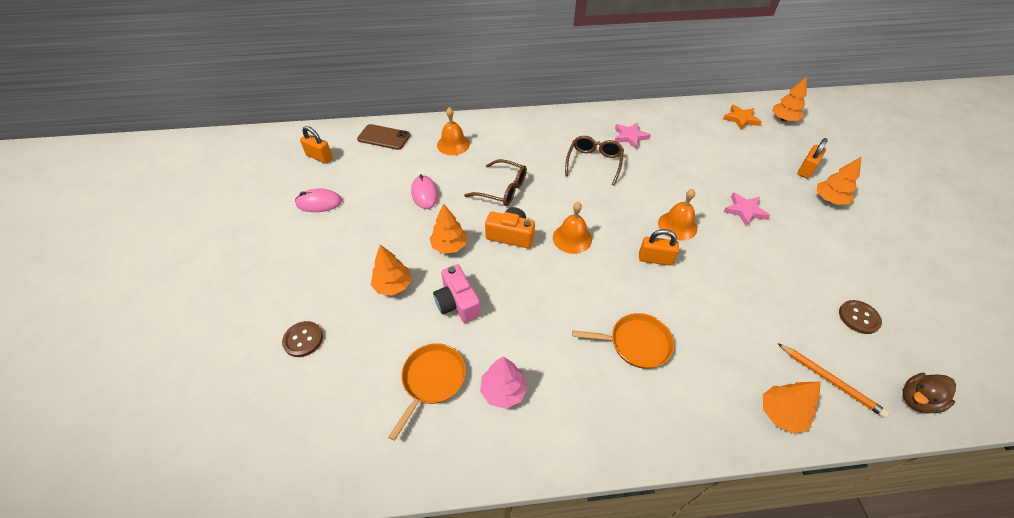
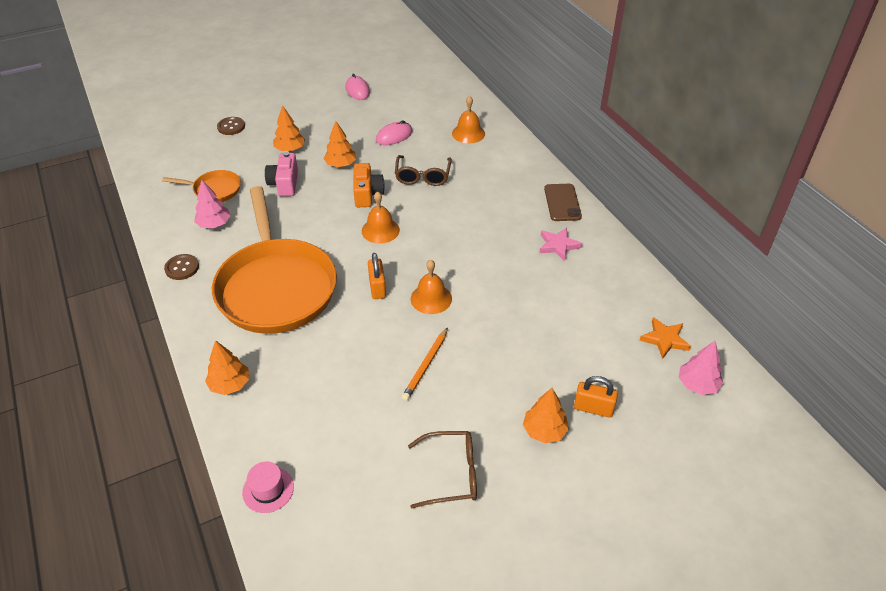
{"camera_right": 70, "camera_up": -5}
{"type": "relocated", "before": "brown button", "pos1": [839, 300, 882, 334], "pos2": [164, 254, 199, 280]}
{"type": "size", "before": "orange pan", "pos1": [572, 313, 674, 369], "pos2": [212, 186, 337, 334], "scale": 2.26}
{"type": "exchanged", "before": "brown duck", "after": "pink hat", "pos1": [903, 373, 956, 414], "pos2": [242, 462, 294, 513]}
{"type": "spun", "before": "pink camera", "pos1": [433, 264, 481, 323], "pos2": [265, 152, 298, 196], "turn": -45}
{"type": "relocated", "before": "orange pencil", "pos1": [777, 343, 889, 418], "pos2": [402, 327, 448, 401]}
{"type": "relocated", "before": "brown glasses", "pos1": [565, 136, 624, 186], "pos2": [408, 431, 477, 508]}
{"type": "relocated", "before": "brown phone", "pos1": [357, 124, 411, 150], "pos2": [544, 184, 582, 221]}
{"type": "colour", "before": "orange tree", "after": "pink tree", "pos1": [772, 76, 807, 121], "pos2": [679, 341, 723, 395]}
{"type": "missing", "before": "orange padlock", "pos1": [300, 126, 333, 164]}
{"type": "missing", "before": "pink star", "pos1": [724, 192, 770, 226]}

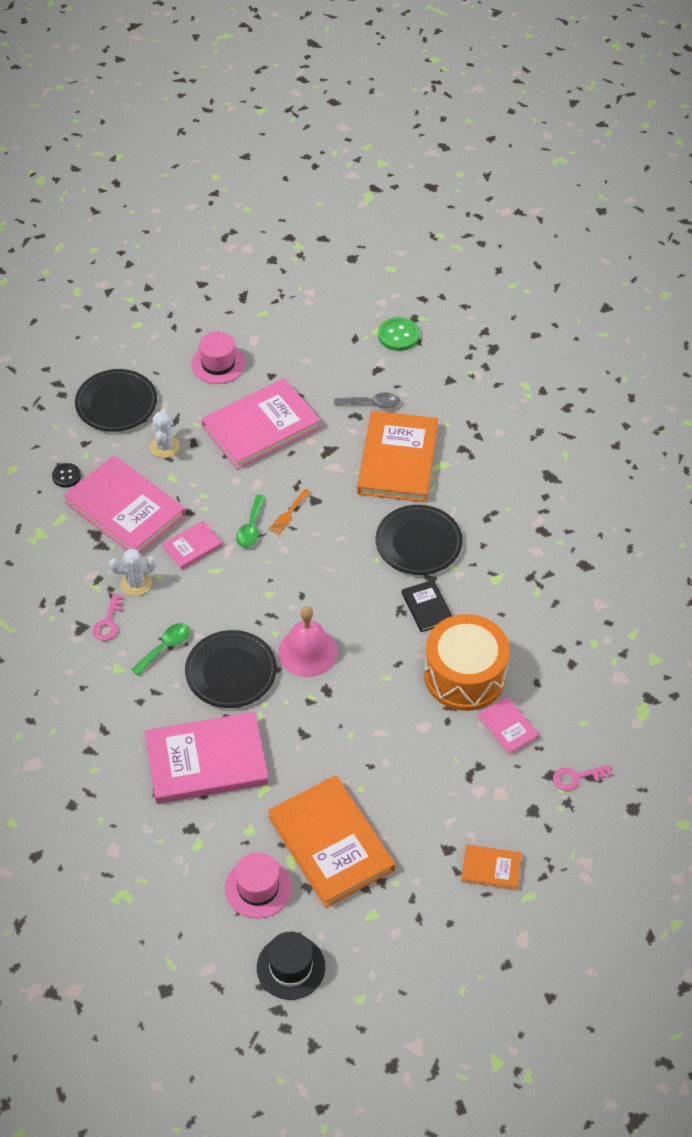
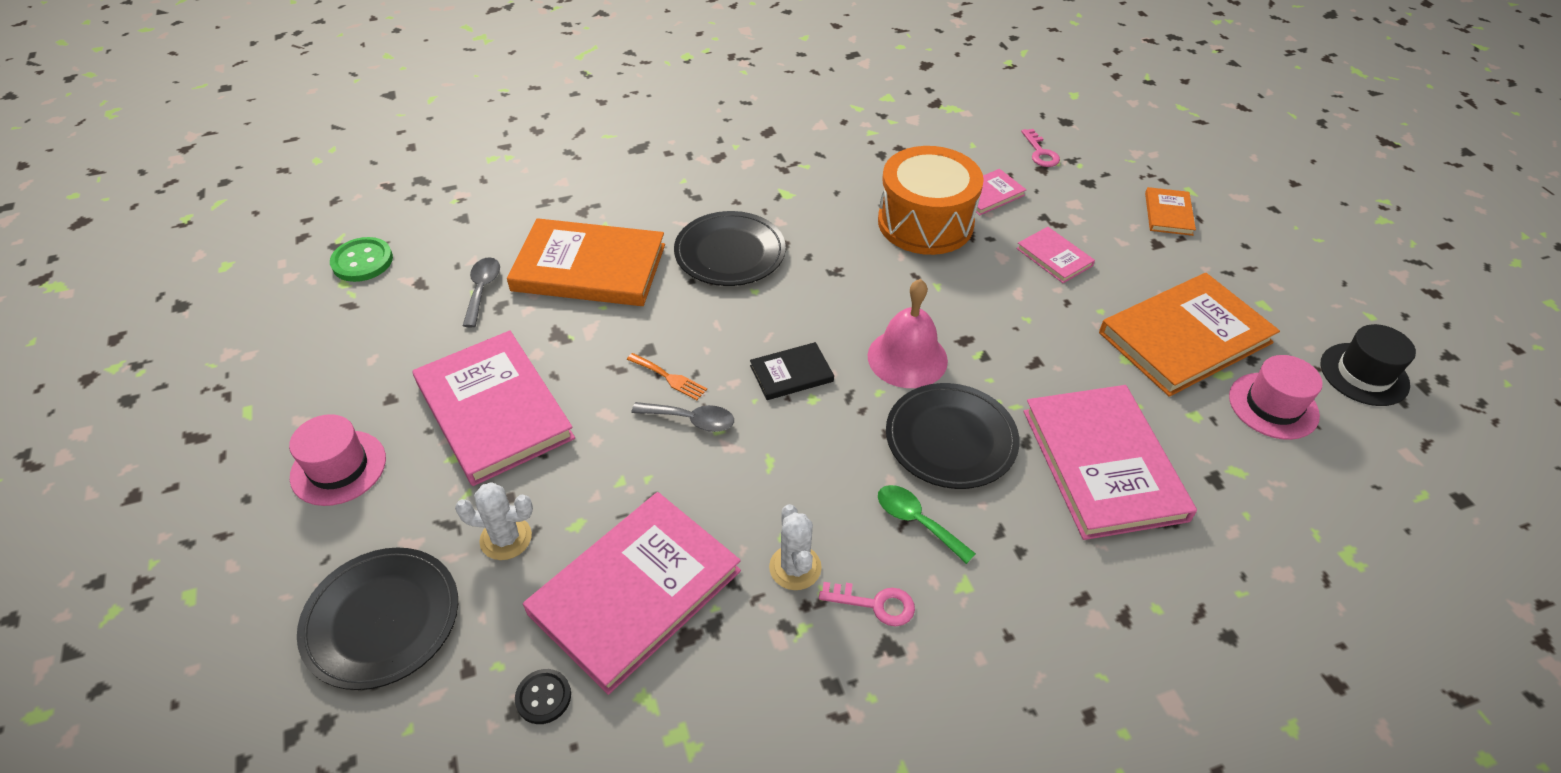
{"camera_right": -90, "camera_up": -5}
{"type": "colour", "before": "green spoon", "after": "grey spoon", "pos1": [236, 495, 265, 547], "pos2": [632, 402, 734, 432]}
{"type": "relocated", "before": "black book", "pos1": [402, 579, 452, 632], "pos2": [750, 342, 834, 400]}
{"type": "relocated", "before": "pink book", "pos1": [162, 521, 223, 570], "pos2": [1016, 227, 1095, 283]}

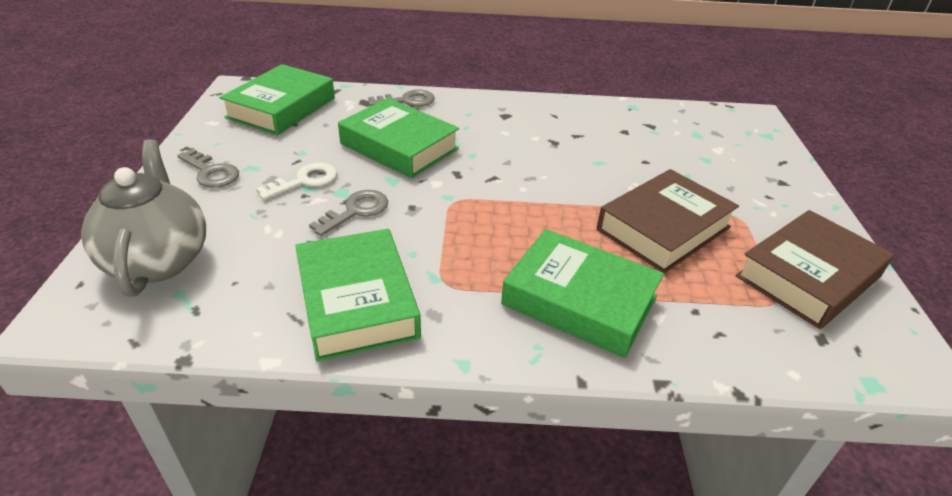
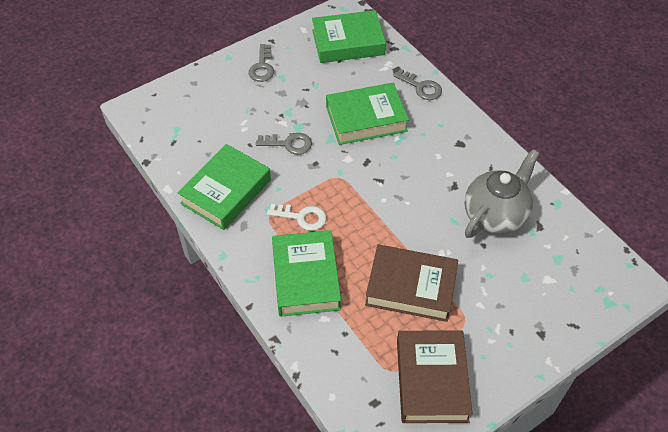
{"camera_right": 55, "camera_up": 15}
{"type": "relocated", "before": "white key", "pos1": [256, 163, 337, 200], "pos2": [267, 204, 326, 231]}
{"type": "spun", "before": "green book", "pos1": [338, 98, 459, 178], "pos2": [326, 83, 409, 145], "turn": 75}
{"type": "spun", "before": "brown book", "pos1": [736, 210, 894, 329], "pos2": [397, 330, 473, 423], "turn": 75}
{"type": "relocated", "before": "grey teapot", "pos1": [81, 139, 206, 297], "pos2": [465, 149, 540, 238]}

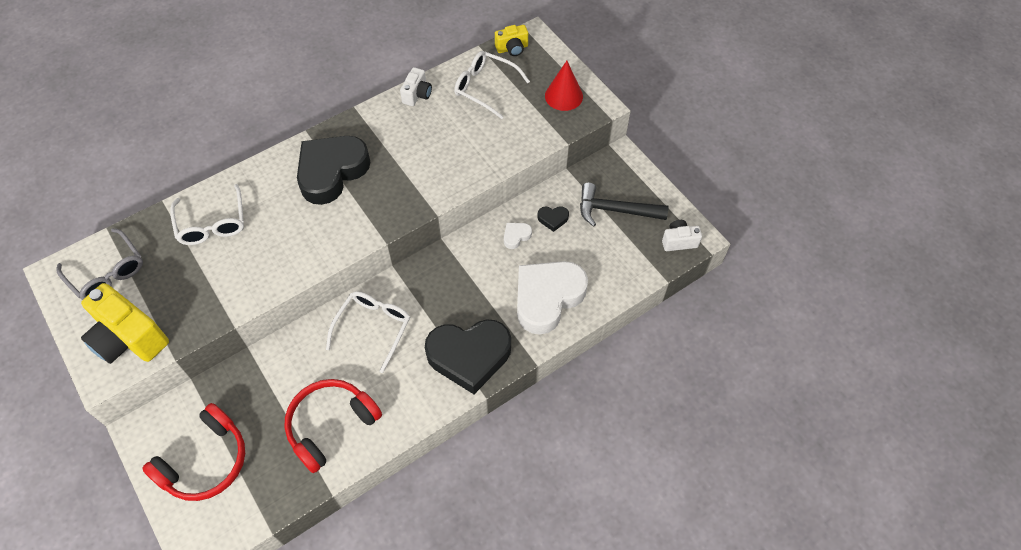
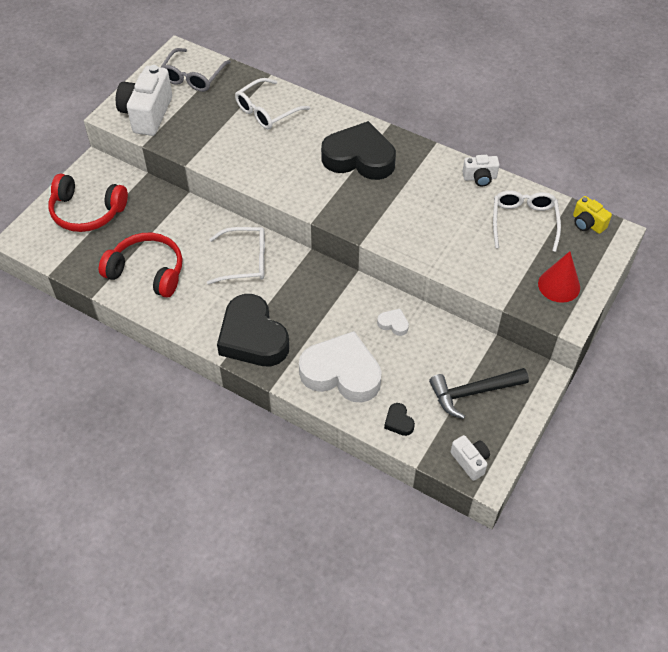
{"camera_right": 65, "camera_up": -5}
{"type": "colour", "before": "yellow camera", "after": "white camera", "pos1": [81, 283, 169, 364], "pos2": [116, 65, 172, 136]}
{"type": "relocated", "before": "black heart", "pos1": [537, 206, 569, 232], "pos2": [384, 403, 415, 436]}
{"type": "spun", "before": "black hammer", "pos1": [580, 183, 669, 227], "pos2": [429, 368, 529, 419], "turn": -90}

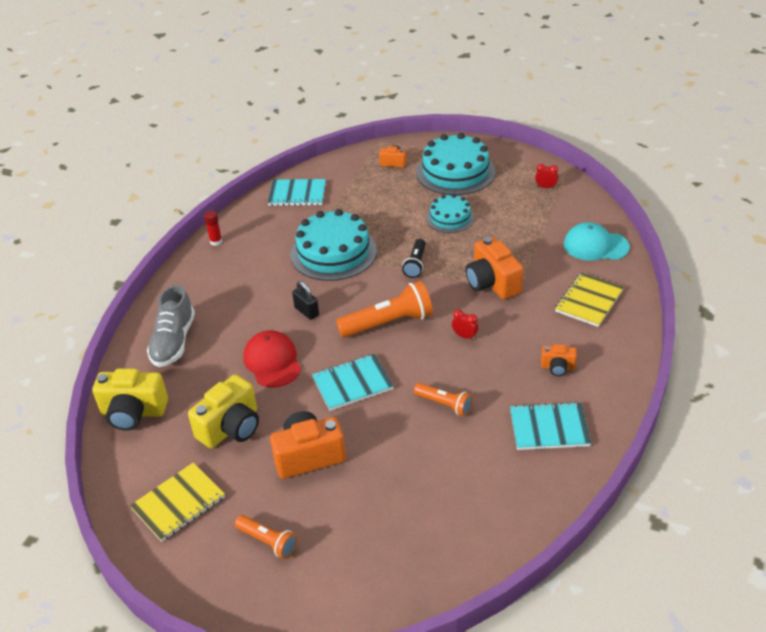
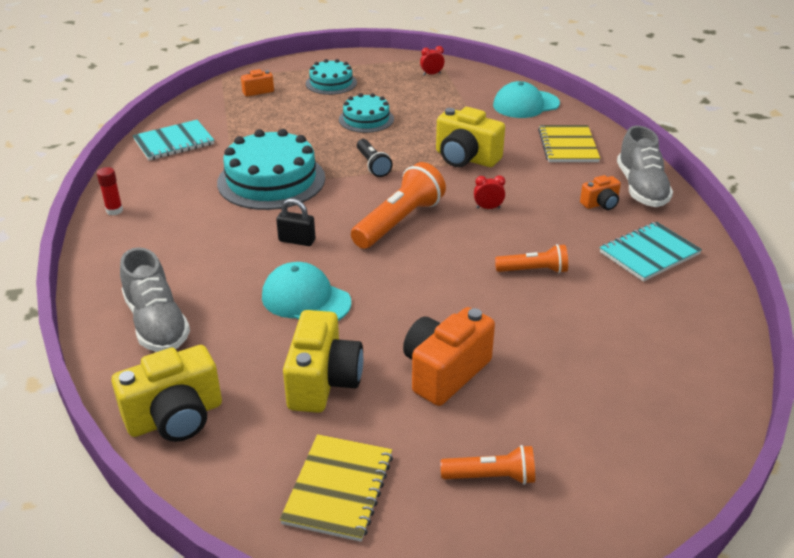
{"camera_right": -35, "camera_up": -5}
{"type": "colour", "before": "red cap", "after": "turquoise cap", "pos1": [243, 330, 301, 387], "pos2": [262, 262, 351, 321]}
{"type": "size", "before": "turquoise cake", "pos1": [416, 133, 495, 195], "pos2": [306, 59, 357, 95], "scale": 0.58}
{"type": "colour", "before": "orange camera", "after": "yellow camera", "pos1": [465, 237, 523, 299], "pos2": [436, 107, 505, 167]}
{"type": "appeared", "after": "grey shoe", "pos2": [617, 126, 673, 207]}
{"type": "missing", "before": "turquoise notebook", "pos1": [312, 354, 394, 411]}

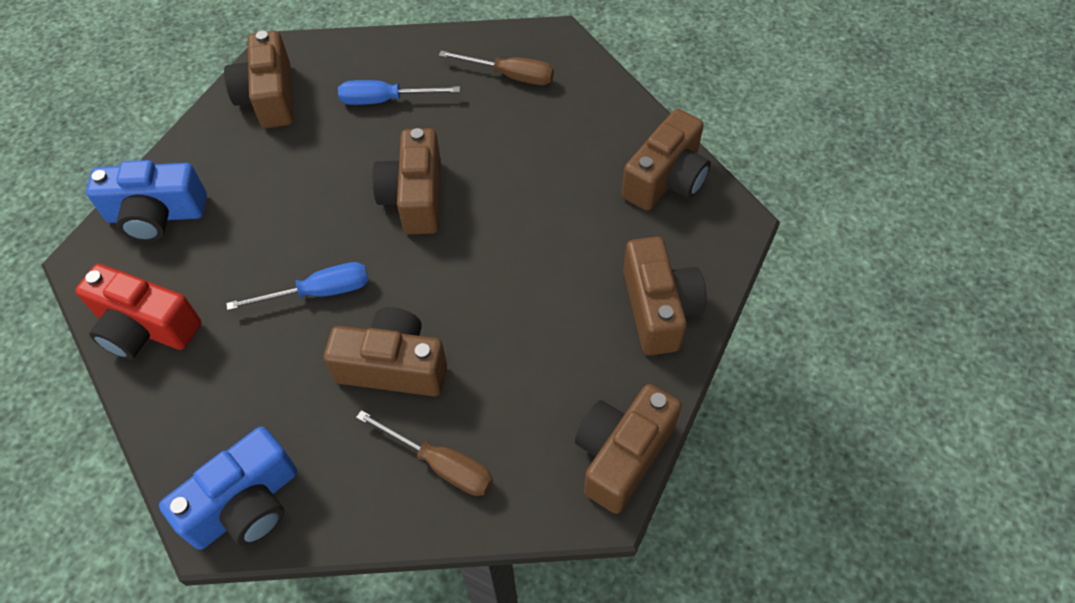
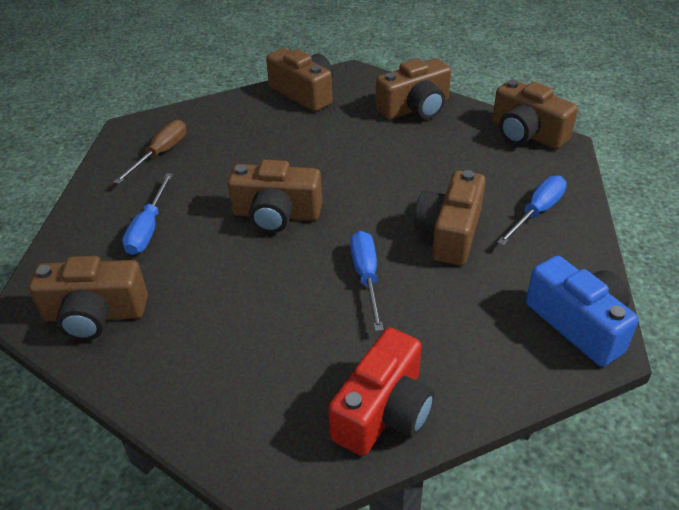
{"camera_right": -80, "camera_up": -15}
{"type": "spun", "before": "brown camera", "pos1": [623, 237, 707, 355], "pos2": [376, 58, 451, 120], "turn": 150}
{"type": "colour", "before": "brown screwdriver", "after": "blue screwdriver", "pos1": [356, 410, 493, 496], "pos2": [497, 176, 567, 245]}
{"type": "missing", "before": "blue camera", "pos1": [86, 160, 207, 242]}

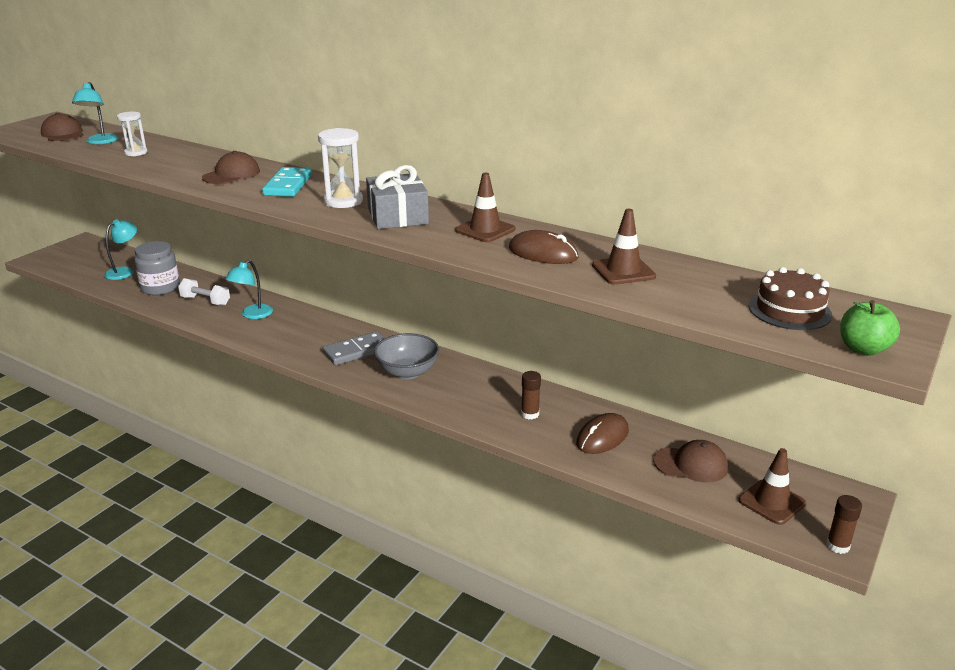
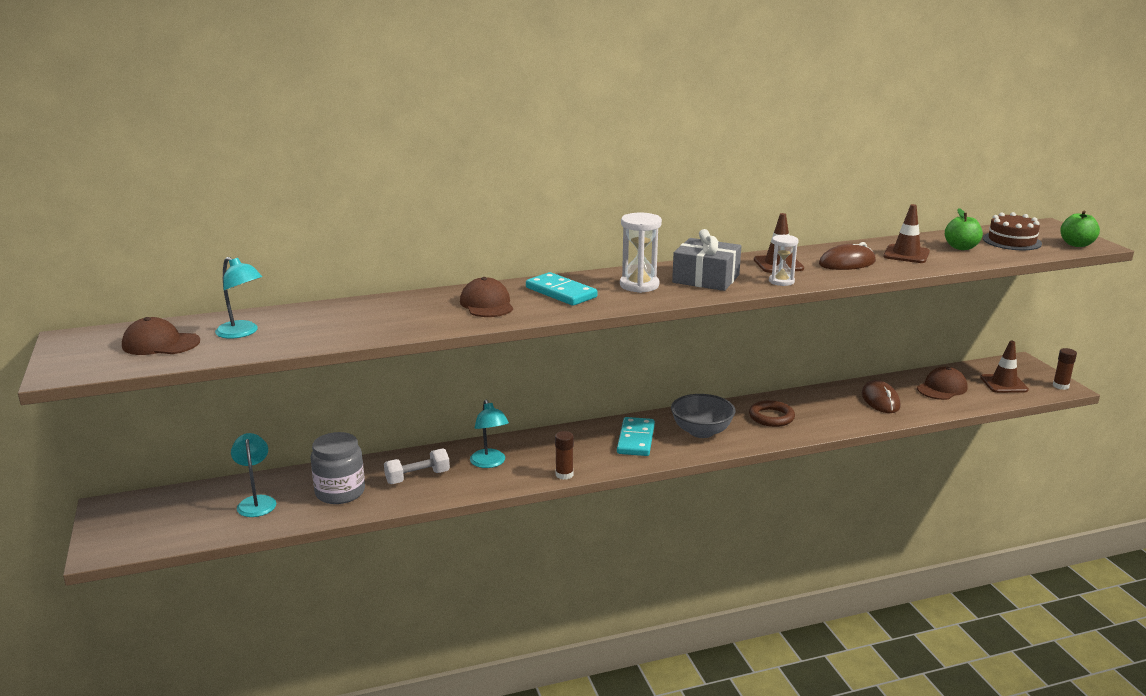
{"camera_right": -50, "camera_up": -5}
{"type": "relocated", "before": "brown glue stick", "pos1": [521, 371, 541, 420], "pos2": [555, 431, 574, 480]}
{"type": "colour", "before": "grey domino", "after": "turquoise domino", "pos1": [323, 331, 385, 365], "pos2": [617, 417, 655, 456]}
{"type": "appeared", "after": "brown ring", "pos2": [749, 400, 795, 427]}
{"type": "relocated", "before": "white hourglass", "pos1": [117, 112, 147, 156], "pos2": [769, 234, 799, 286]}
{"type": "appeared", "after": "green apple", "pos2": [945, 208, 983, 250]}

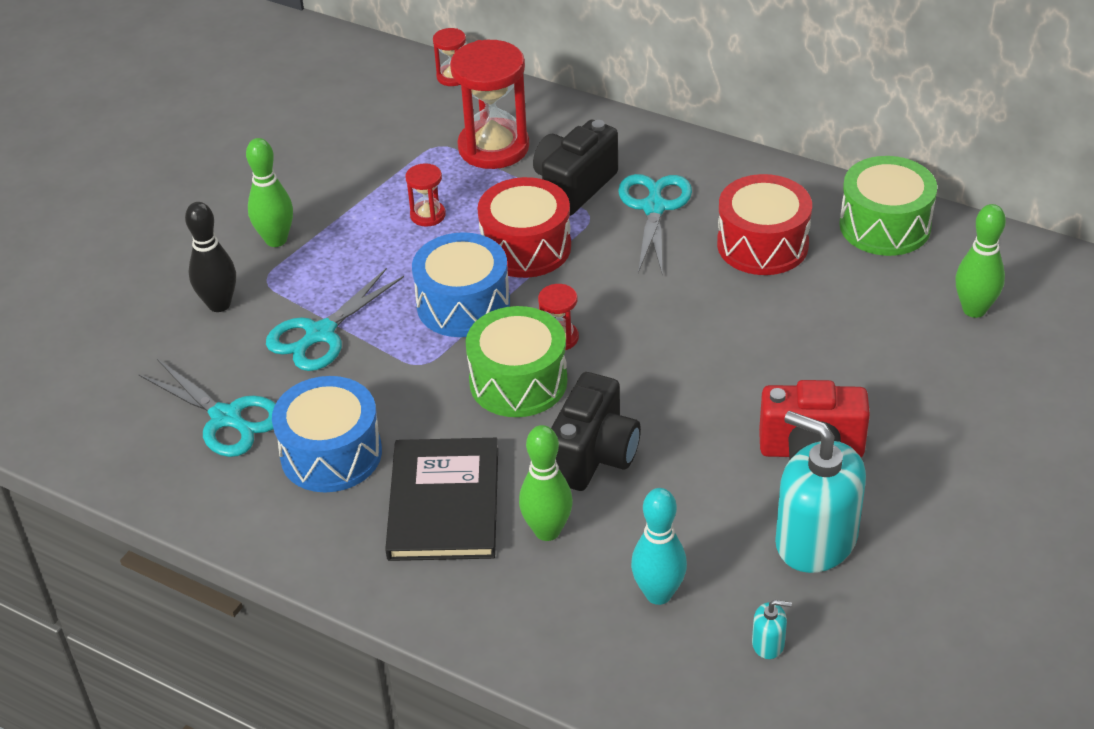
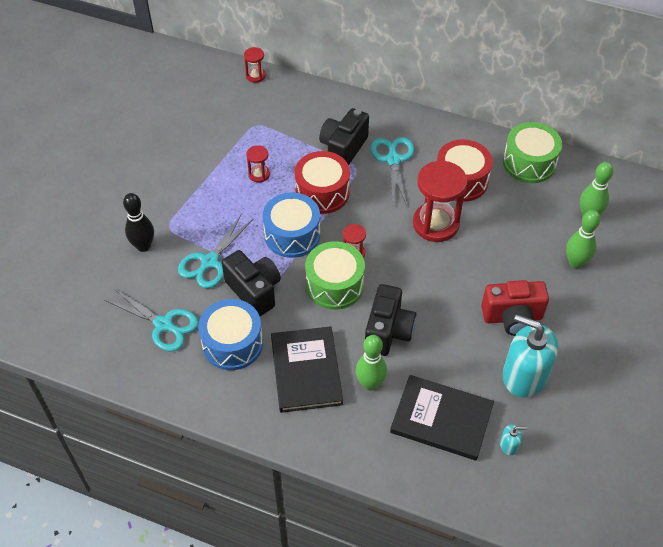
{"camera_right": -10, "camera_up": 10}
{"type": "appeared", "after": "black camera", "pos2": [222, 250, 281, 316]}
{"type": "exchanged", "before": "turquoise bowling pin", "after": "black book", "pos1": [631, 488, 687, 605], "pos2": [390, 375, 494, 461]}
{"type": "relocated", "before": "red hourglass", "pos1": [450, 40, 529, 169], "pos2": [413, 161, 467, 242]}
{"type": "relocated", "before": "green bowling pin", "pos1": [246, 138, 293, 247], "pos2": [566, 210, 601, 268]}

